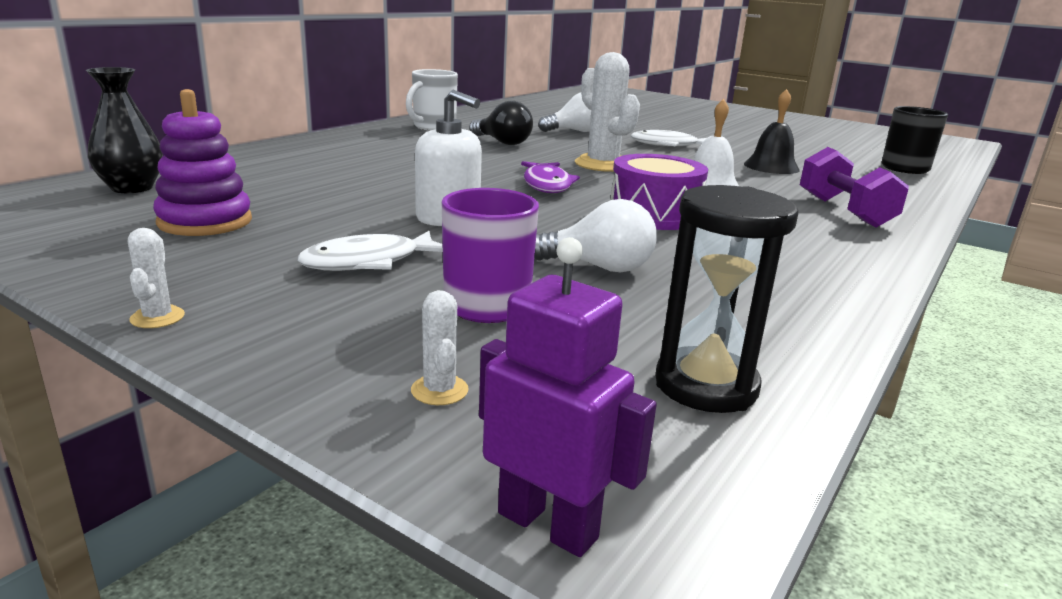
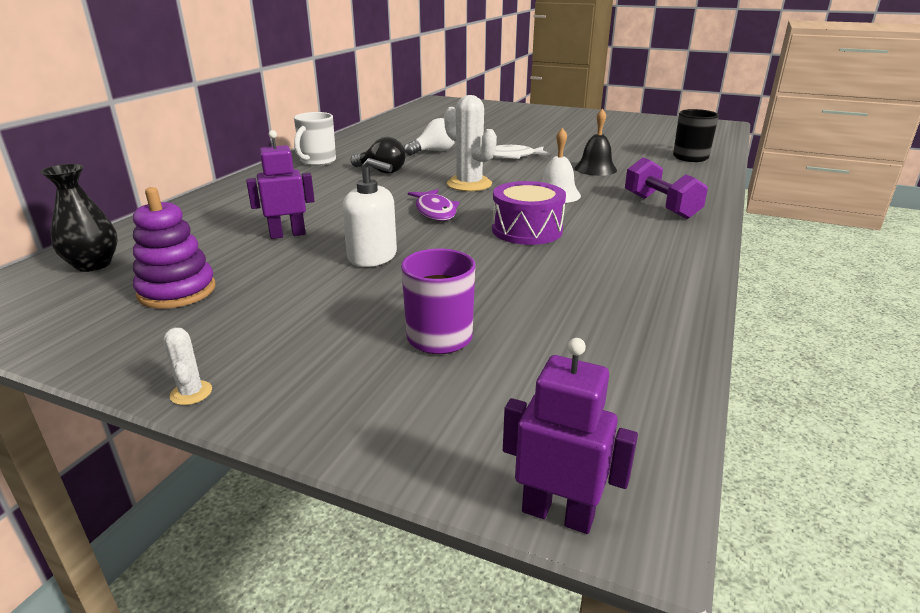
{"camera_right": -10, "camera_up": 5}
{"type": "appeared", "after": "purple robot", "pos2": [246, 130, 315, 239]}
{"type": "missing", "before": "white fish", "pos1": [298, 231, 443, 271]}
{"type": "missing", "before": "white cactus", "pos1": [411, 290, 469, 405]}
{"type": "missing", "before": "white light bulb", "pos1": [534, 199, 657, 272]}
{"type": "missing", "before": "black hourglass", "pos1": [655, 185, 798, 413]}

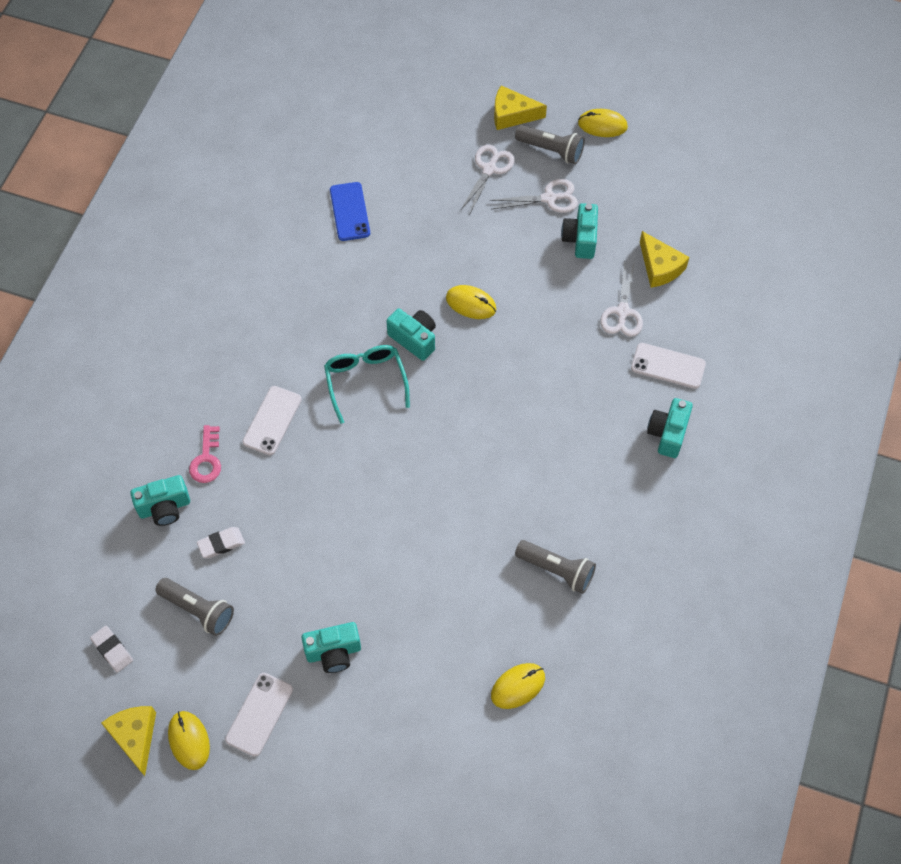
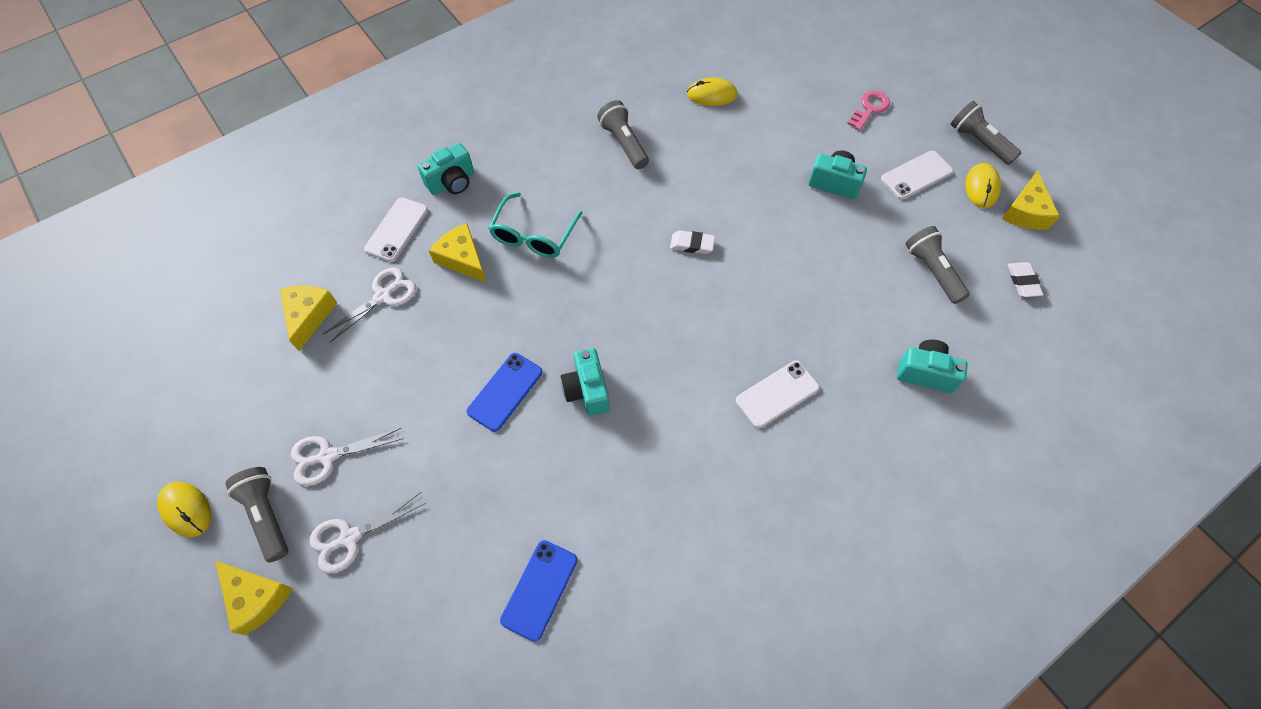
{"camera_right": -145, "camera_up": 0}
{"type": "spun", "before": "white scissors", "pos1": [490, 179, 578, 213], "pos2": [291, 428, 404, 486], "turn": -45}
{"type": "spun", "before": "white phone", "pos1": [631, 343, 706, 389], "pos2": [364, 197, 428, 262], "turn": 60}
{"type": "appeared", "after": "yellow cheese", "pos2": [429, 224, 486, 282]}
{"type": "exchanged", "before": "yellow mouse", "after": "blue phone", "pos1": [446, 285, 496, 319], "pos2": [467, 353, 543, 432]}
{"type": "relocated", "before": "turquoise glasses", "pos1": [324, 345, 410, 424], "pos2": [489, 192, 582, 258]}
{"type": "relocated", "before": "white eraser", "pos1": [197, 527, 245, 558], "pos2": [670, 230, 715, 254]}
{"type": "relocated", "before": "pink key", "pos1": [189, 425, 221, 483], "pos2": [847, 91, 890, 131]}
{"type": "appeared", "after": "grey flashlight", "pos2": [950, 101, 1021, 165]}
{"type": "missing", "before": "turquoise camera", "pos1": [561, 203, 598, 259]}

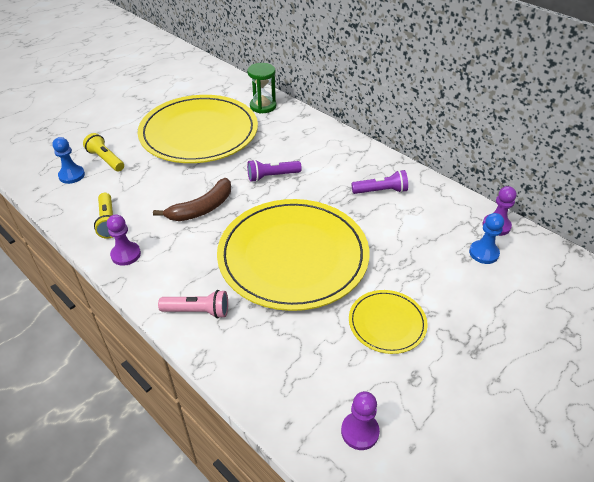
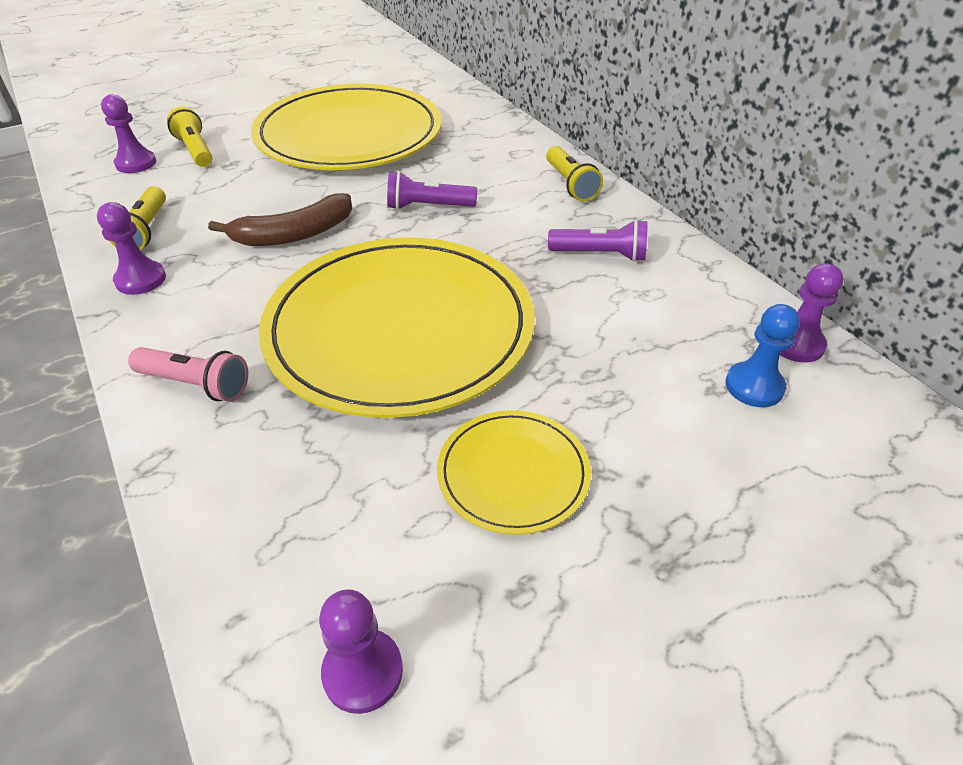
{"camera_right": 15, "camera_up": 0}
{"type": "colour", "before": "blue pawn", "after": "purple pawn", "pos1": [52, 137, 85, 184], "pos2": [101, 94, 156, 173]}
{"type": "appeared", "after": "yellow flashlight", "pos2": [546, 146, 603, 202]}
{"type": "missing", "before": "green hourglass", "pos1": [247, 63, 276, 113]}

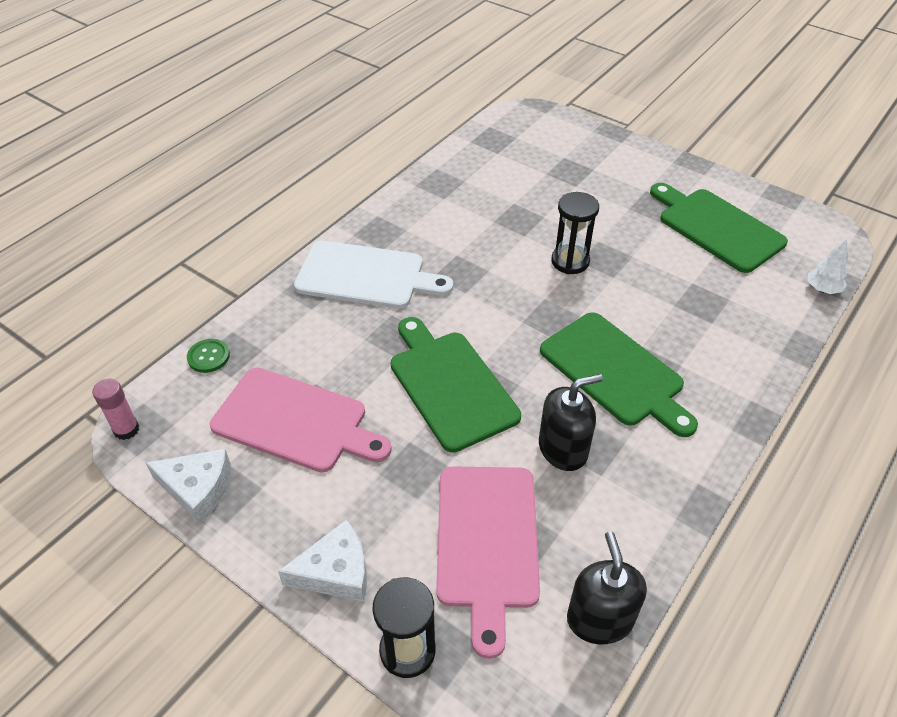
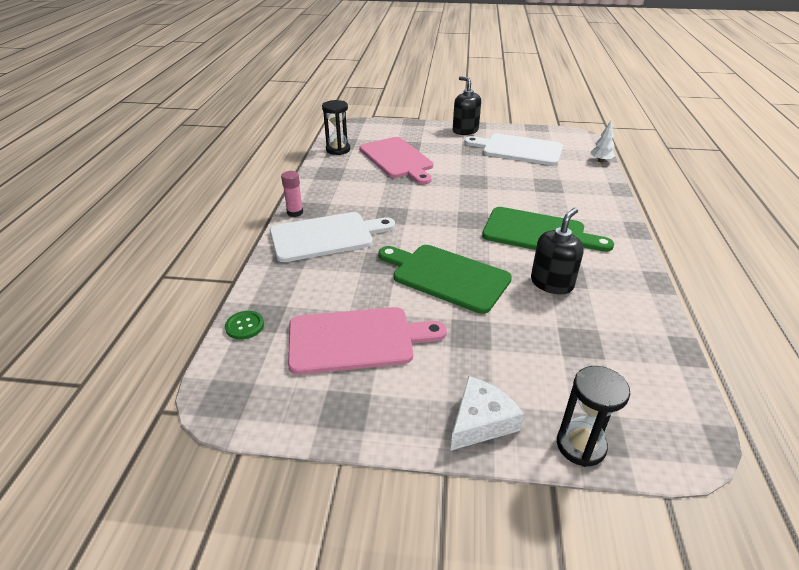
{"camera_right": -30, "camera_up": -10}
{"type": "relocated", "before": "pink glue stick", "pos1": [92, 379, 139, 440], "pos2": [281, 171, 303, 217]}
{"type": "relocated", "before": "black hourglass", "pos1": [551, 192, 599, 274], "pos2": [322, 100, 350, 155]}
{"type": "relocated", "before": "pink cutting board", "pos1": [436, 466, 540, 659], "pos2": [359, 137, 433, 184]}
{"type": "relocated", "before": "black soap dispenser", "pos1": [567, 531, 647, 644], "pos2": [453, 76, 481, 135]}
{"type": "colour", "before": "green cutting board", "after": "white cutting board", "pos1": [650, 183, 788, 273], "pos2": [464, 133, 563, 165]}
{"type": "missing", "before": "white cheese", "pos1": [146, 449, 231, 524]}

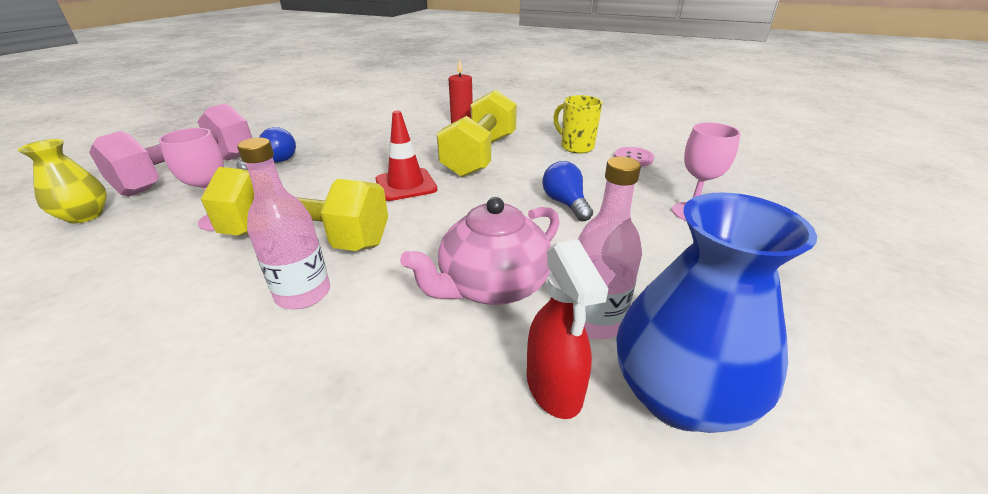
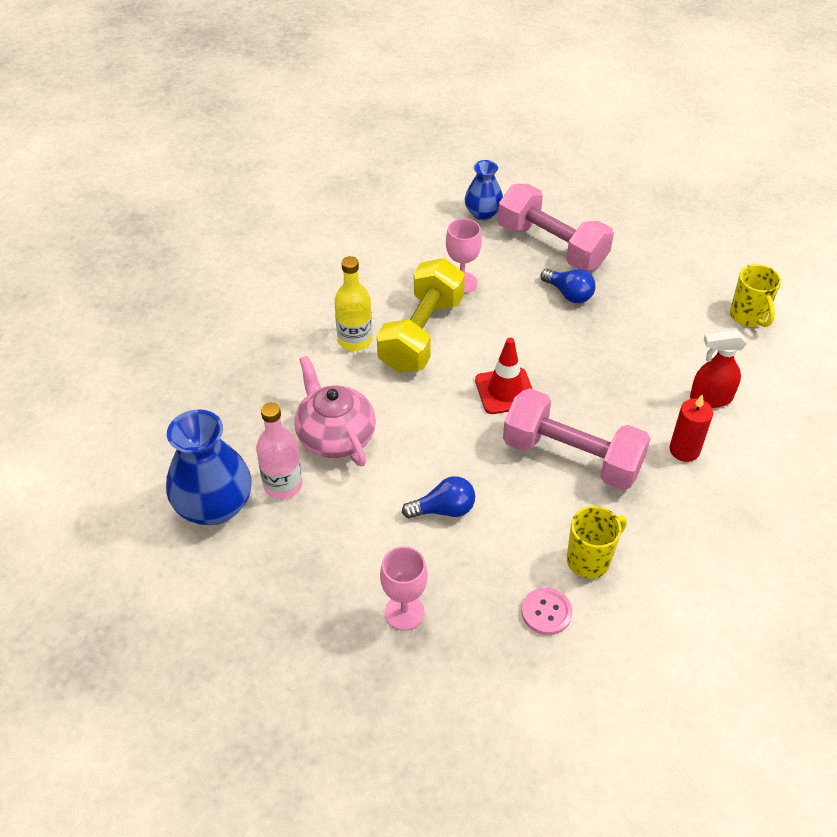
{"camera_right": 100, "camera_up": 15}
{"type": "colour", "before": "pink bottle", "after": "yellow bottle", "pos1": [237, 138, 330, 309], "pos2": [334, 256, 373, 351]}
{"type": "colour", "before": "yellow vase", "after": "blue vase", "pos1": [18, 139, 107, 224], "pos2": [465, 160, 503, 220]}
{"type": "colour", "before": "yellow dumbbell", "after": "pink dumbbell", "pos1": [437, 90, 517, 178], "pos2": [503, 388, 651, 490]}
{"type": "relocated", "before": "red spray bottle", "pos1": [527, 240, 608, 419], "pos2": [690, 330, 747, 408]}
{"type": "appeared", "after": "yellow mug", "pos2": [730, 264, 781, 327]}

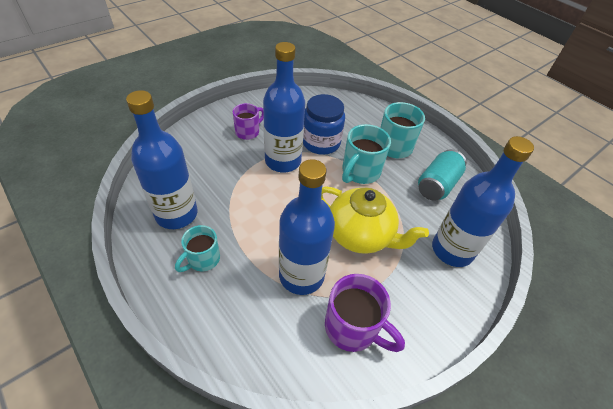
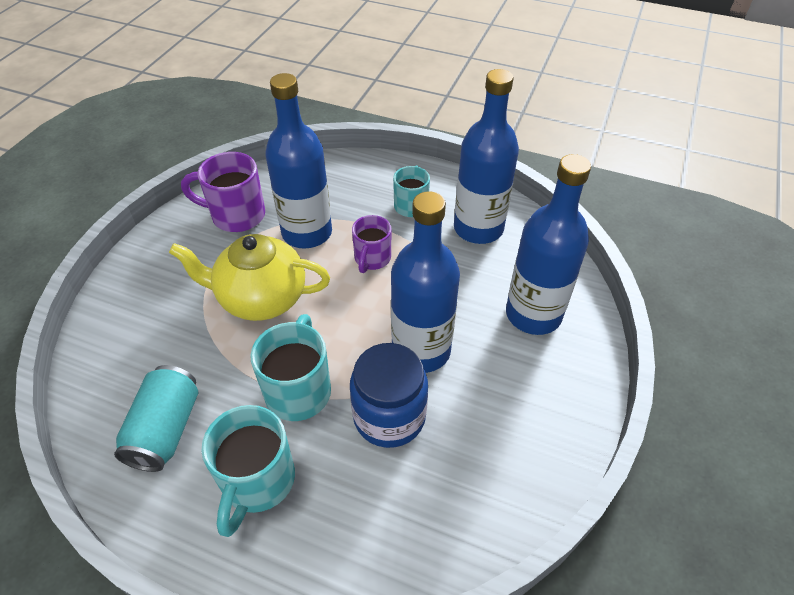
{"camera_right": 155, "camera_up": 0}
{"type": "relocated", "before": "purple mug", "pos1": [233, 103, 264, 140], "pos2": [352, 215, 391, 273]}
{"type": "relocated", "before": "blue bottle", "pos1": [432, 136, 534, 267], "pos2": [506, 154, 591, 335]}

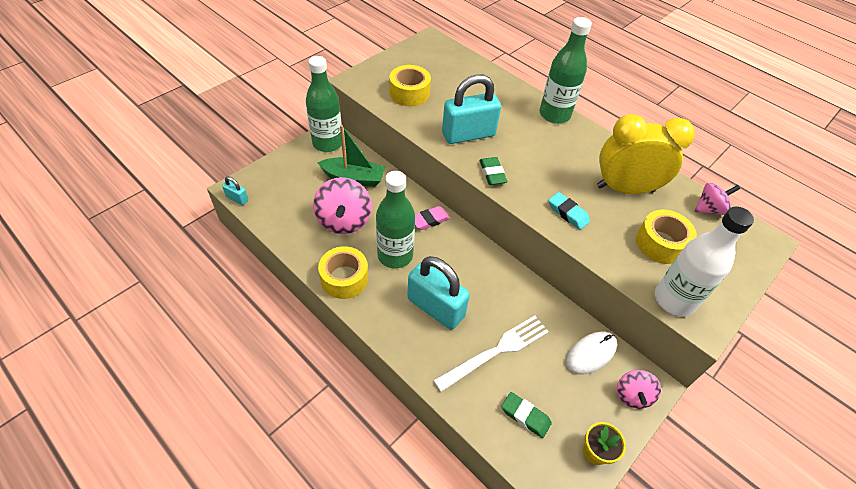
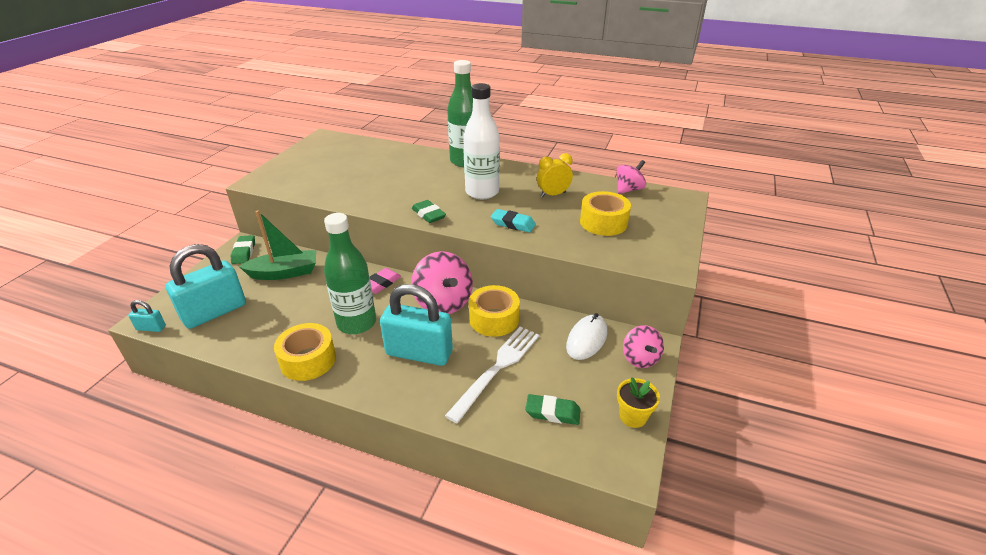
{"camera_right": -20, "camera_up": -15}
{"type": "relocated", "before": "turquoise padlock", "pos1": [442, 74, 501, 144], "pos2": [166, 244, 246, 329]}
{"type": "exchanged", "before": "green bottle", "after": "green eraser", "pos1": [306, 56, 342, 152], "pos2": [231, 235, 255, 264]}
{"type": "relocated", "before": "pink spinning top", "pos1": [313, 177, 372, 234], "pos2": [411, 251, 473, 314]}
{"type": "relocated", "before": "white bottle", "pos1": [655, 207, 754, 316], "pos2": [463, 83, 500, 199]}
{"type": "relocated", "before": "yellow tape", "pos1": [389, 65, 431, 106], "pos2": [469, 285, 520, 337]}
{"type": "size", "before": "yellow clock", "pos1": [597, 114, 695, 194], "pos2": [537, 153, 573, 197], "scale": 0.51}

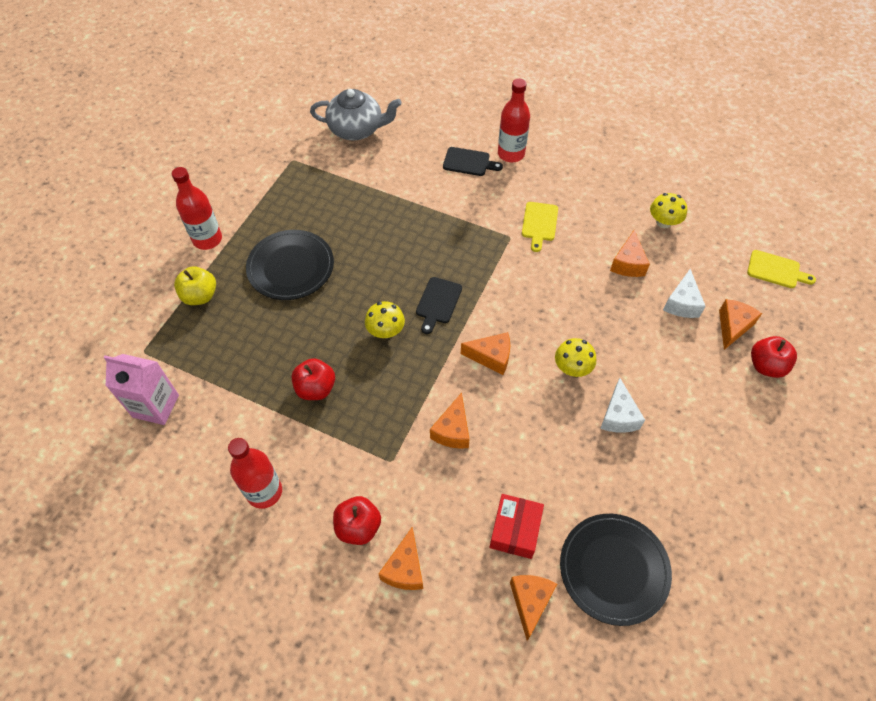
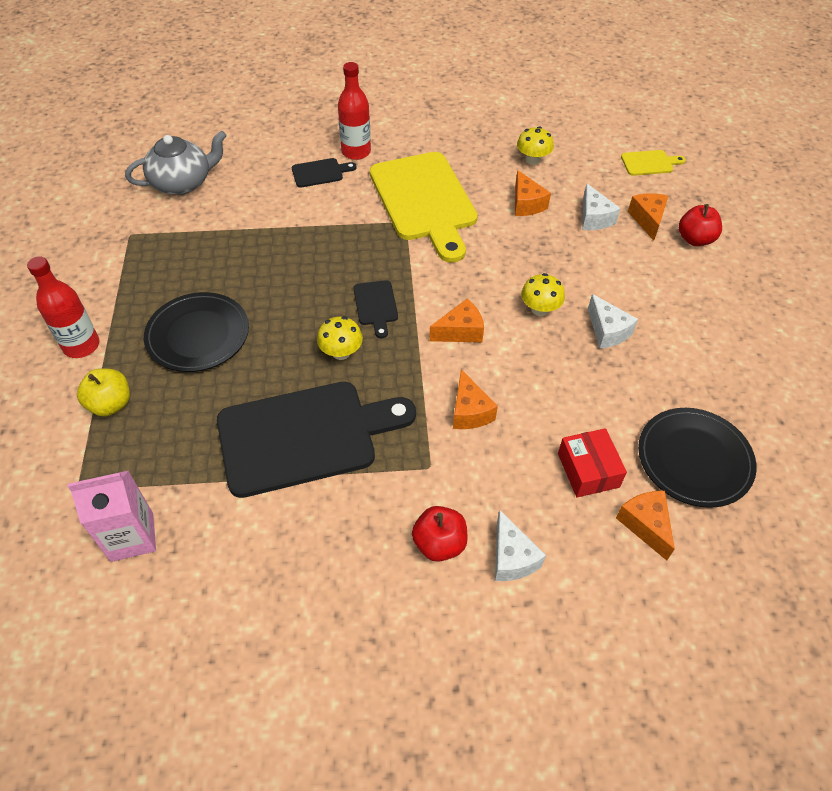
{"camera_right": -30, "camera_up": -5}
{"type": "exchanged", "before": "red apple", "after": "black cutting board", "pos1": [291, 358, 335, 400], "pos2": [217, 382, 416, 498]}
{"type": "size", "before": "yellow cutting board", "pos1": [522, 202, 558, 252], "pos2": [370, 152, 478, 263], "scale": 2.35}
{"type": "colour", "before": "orange cheese", "after": "white cheese", "pos1": [379, 526, 423, 590], "pos2": [495, 510, 546, 581]}
{"type": "missing", "before": "red bottle", "pos1": [228, 438, 282, 509]}

